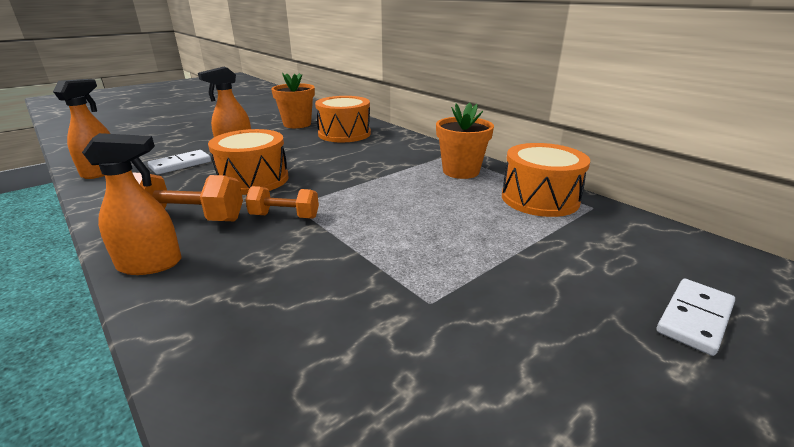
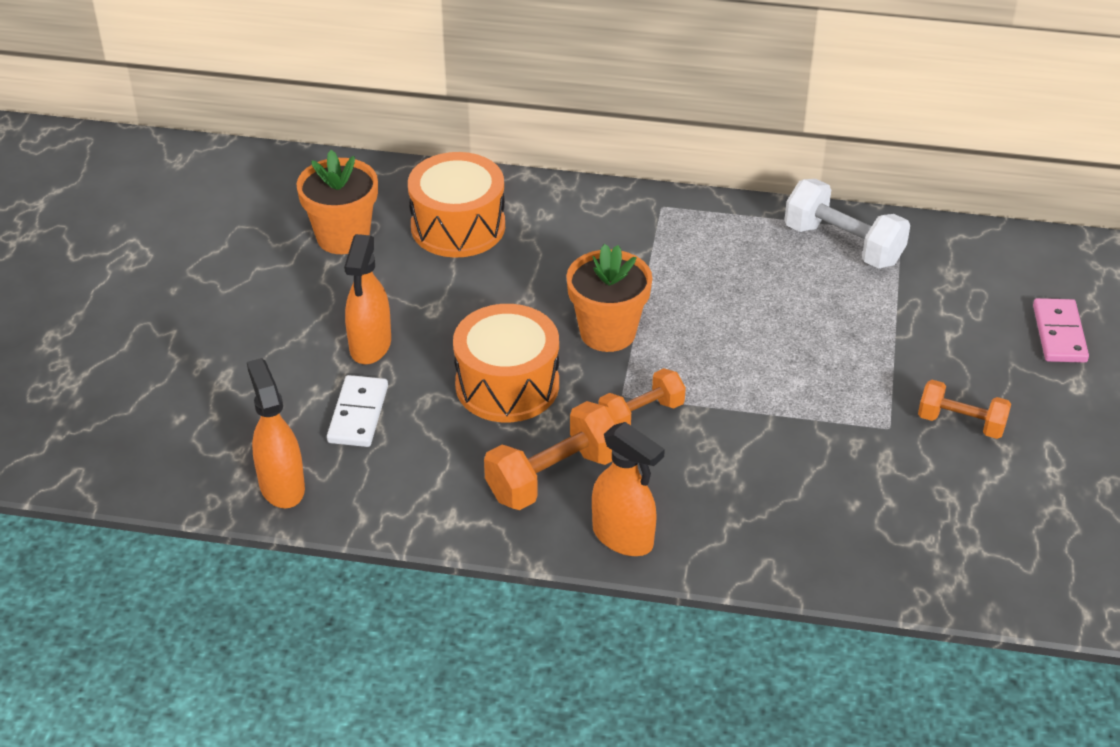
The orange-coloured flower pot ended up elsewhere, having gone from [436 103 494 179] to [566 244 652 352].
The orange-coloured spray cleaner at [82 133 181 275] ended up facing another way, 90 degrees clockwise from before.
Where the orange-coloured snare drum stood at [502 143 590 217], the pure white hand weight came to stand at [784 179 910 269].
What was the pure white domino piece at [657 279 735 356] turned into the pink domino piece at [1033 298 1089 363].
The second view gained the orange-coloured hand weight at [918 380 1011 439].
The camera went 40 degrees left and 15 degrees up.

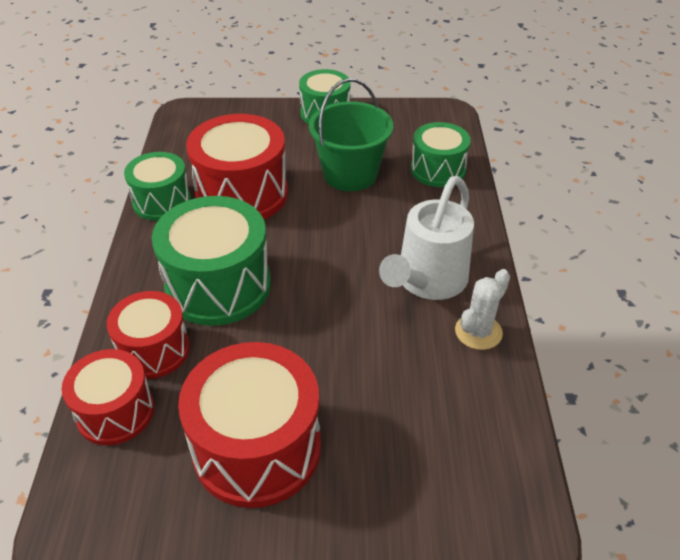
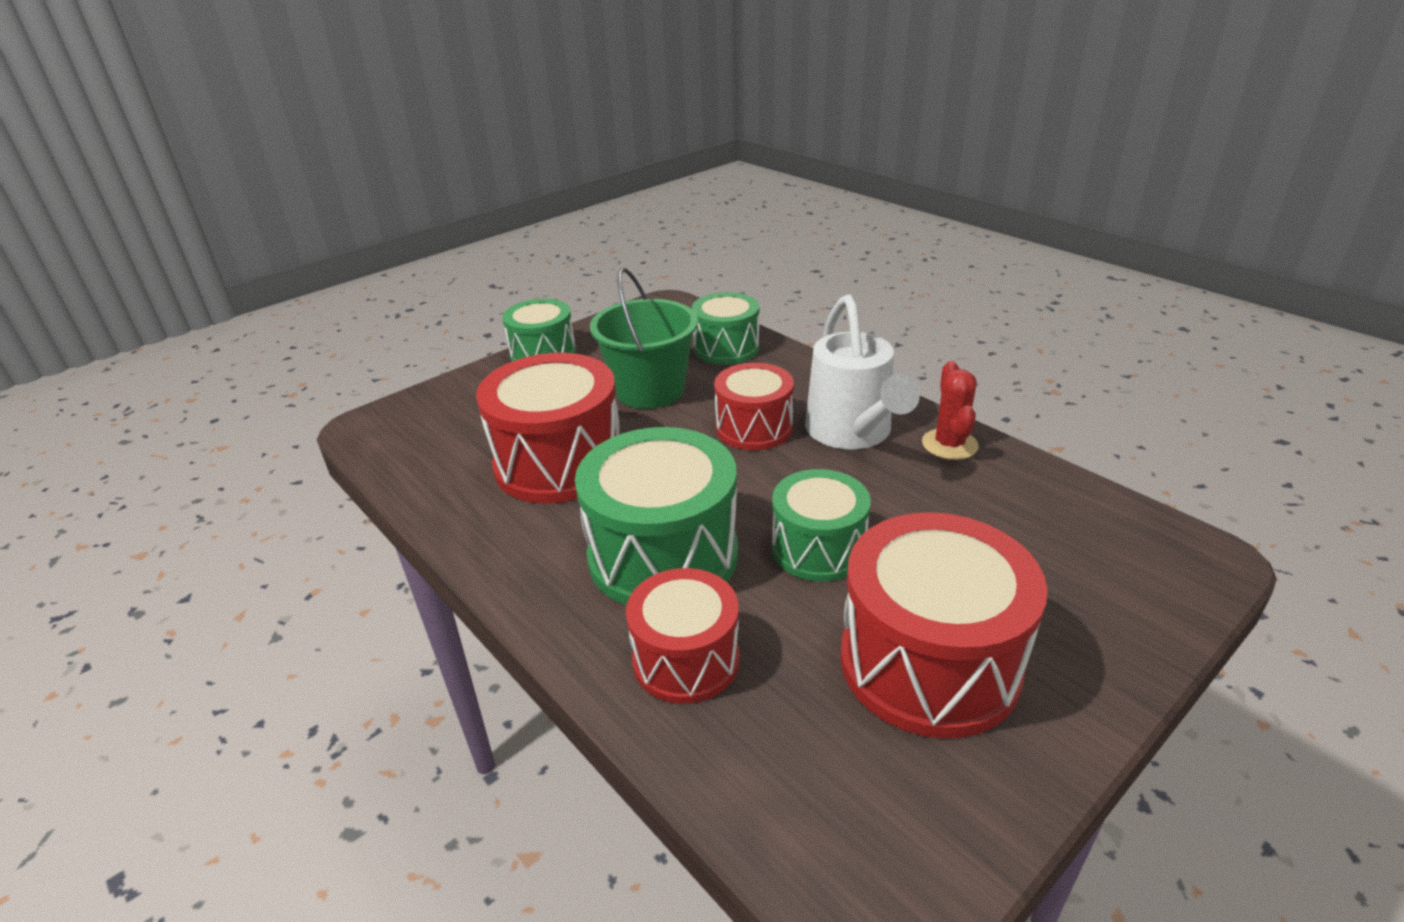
The leaf-green snare drum ended up elsewhere, having gone from [124 152 191 221] to [772 469 871 582].
What was the pure white cactus at [455 269 510 350] turned into the red cactus at [922 361 979 460].
The red snare drum ended up elsewhere, having gone from [62 349 154 445] to [714 363 794 450].
The camera went 40 degrees left and 10 degrees down.

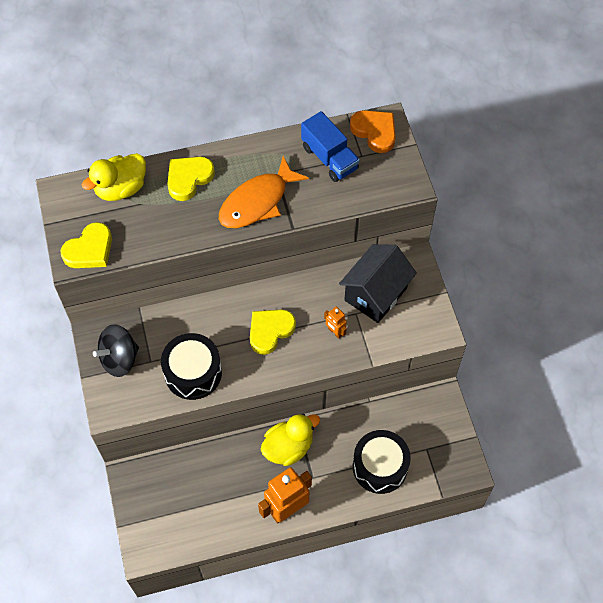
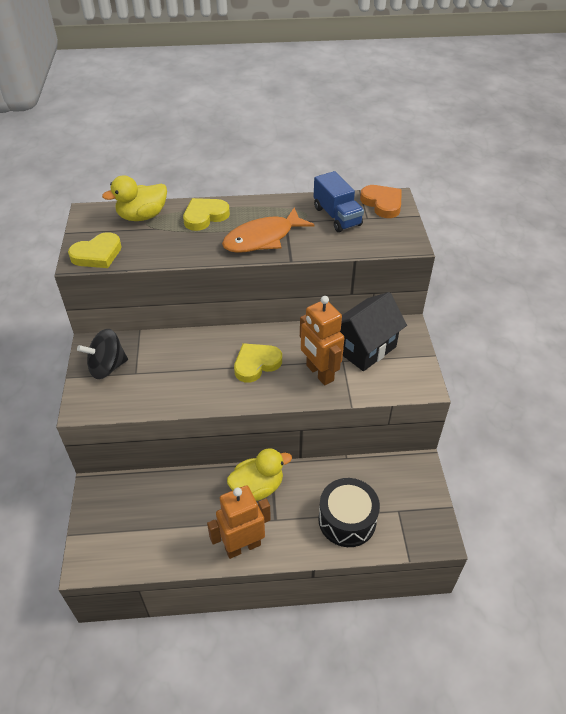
The size of the orange-coloured toy robot at [324 307 347 339] changed by a factor of 2.08.
The second view lost the ebony snare drum at [161 333 222 400].
The camera went 10 degrees right and 15 degrees down.

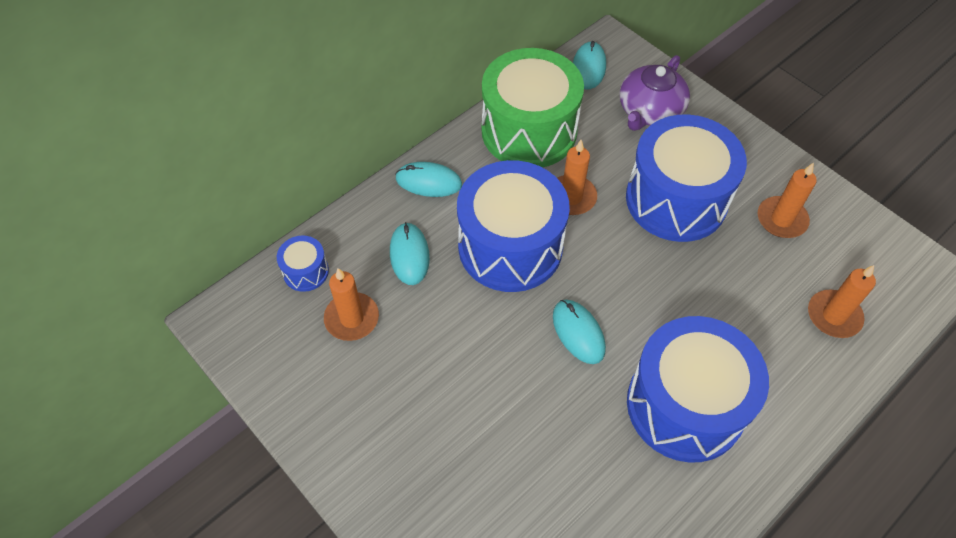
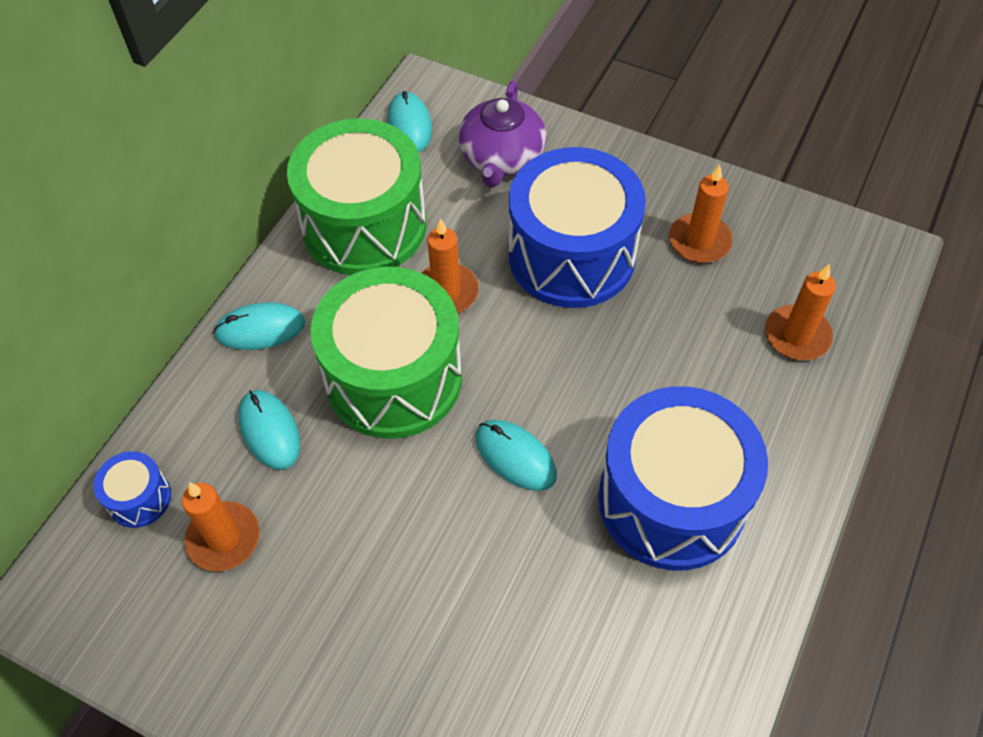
What was the cobalt snare drum at [457 160 570 292] turned into the leaf-green snare drum at [310 267 462 439].
The camera went 20 degrees left and 0 degrees up.

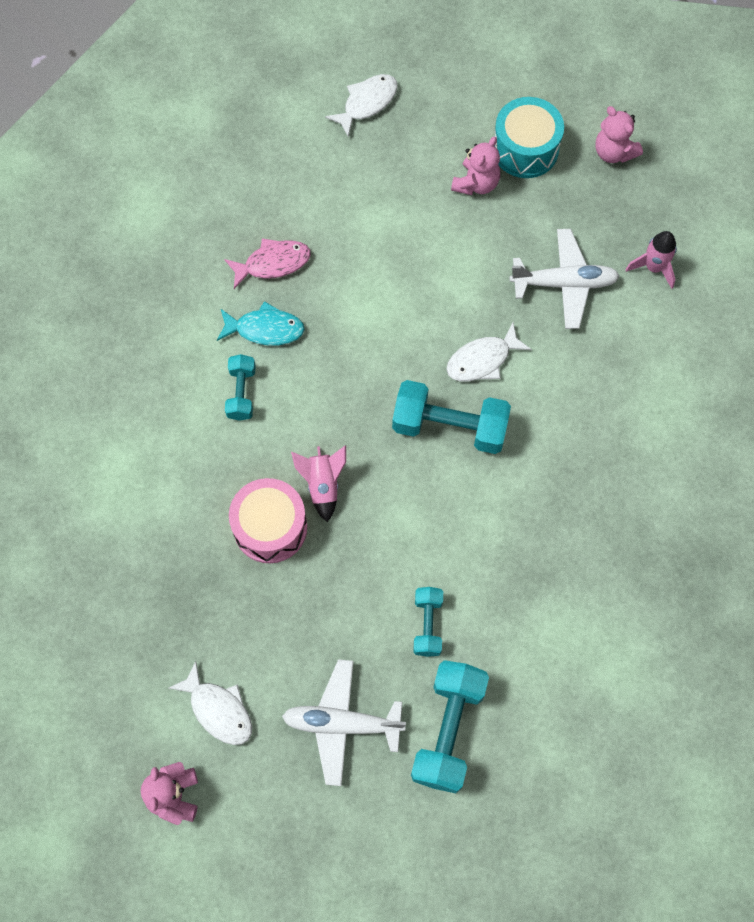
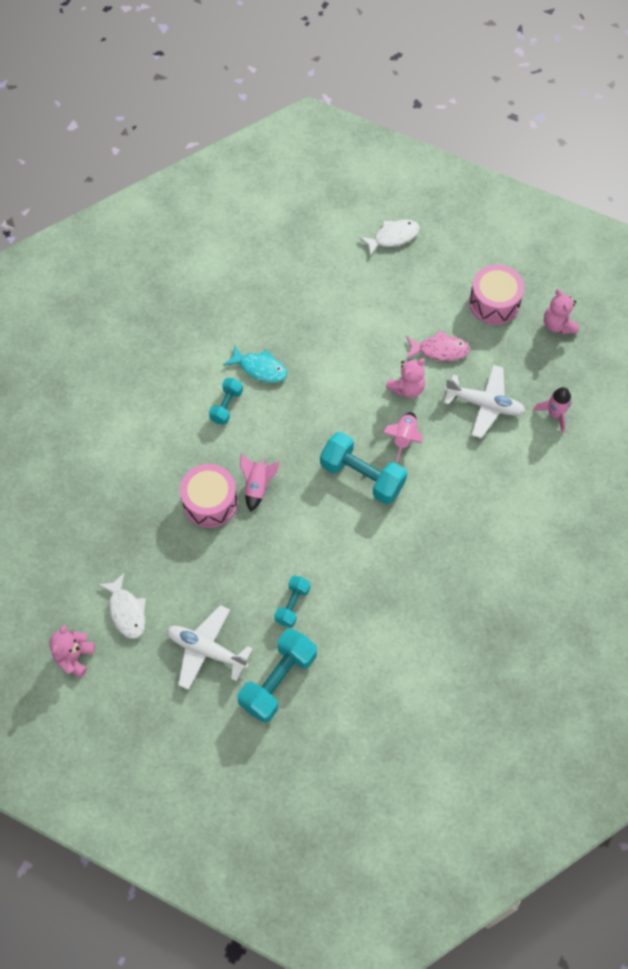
What was the aqua snare drum at [495 97 564 178] turned into the pink snare drum at [469 264 524 325].
The pink teddy ended up elsewhere, having gone from [451 136 500 195] to [386 358 425 398].
The pink toy fish ended up elsewhere, having gone from [224 238 311 289] to [406 330 470 361].
Where the pure white toy fish stood at [446 323 532 381], the pink spaceship came to stand at [383 412 423 463].
The camera went 20 degrees right and 5 degrees down.

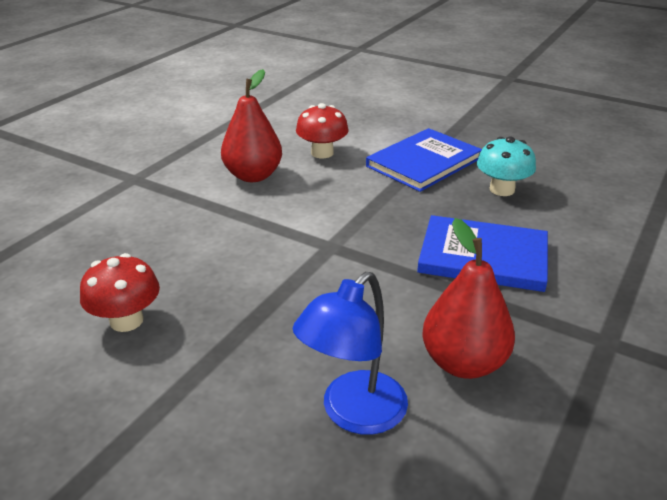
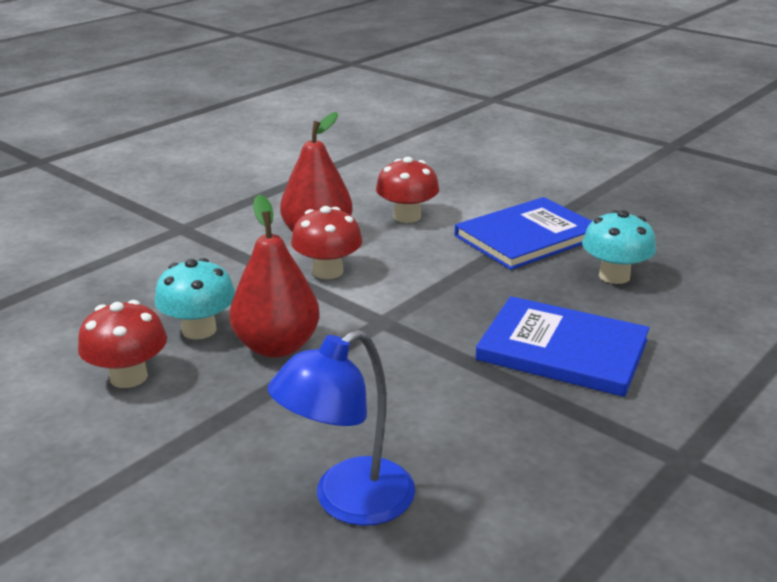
The red pear ended up elsewhere, having gone from [422 218 515 379] to [229 194 320 358].
The second view gained the red mushroom at [291 206 363 279].
The second view gained the aqua mushroom at [155 258 235 339].
The camera went 10 degrees right and 5 degrees down.

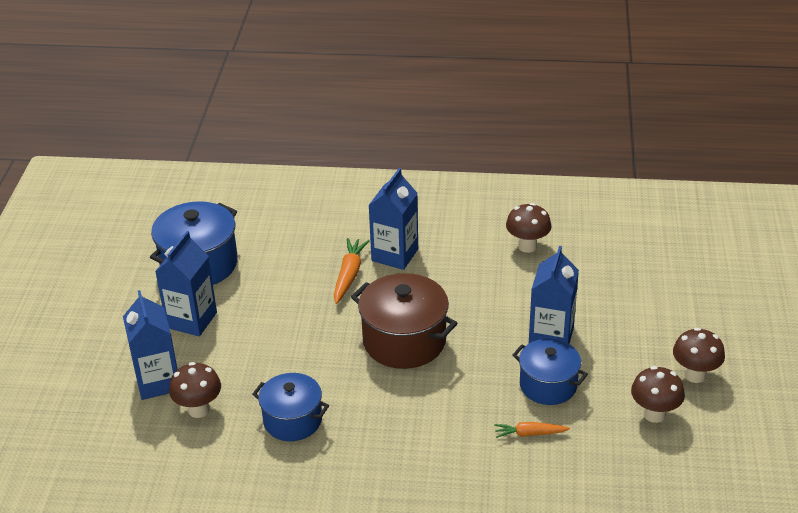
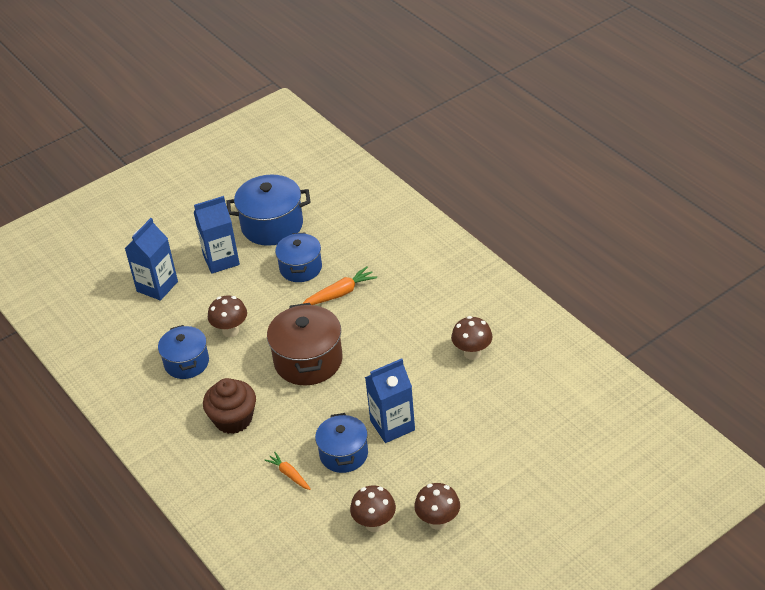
The second view lost the cobalt juice carton at [368 168 418 270].
The brown mushroom ended up elsewhere, having gone from [169 362 221 418] to [208 296 247 337].
The second view gained the cobalt stockpot at [275 233 322 282].
The second view gained the brown cupcake at [203 378 256 434].
The camera went 50 degrees right and 5 degrees up.

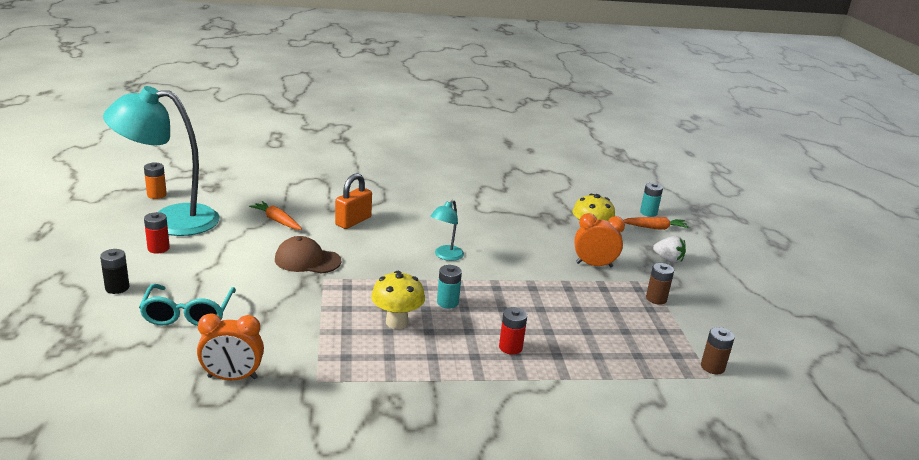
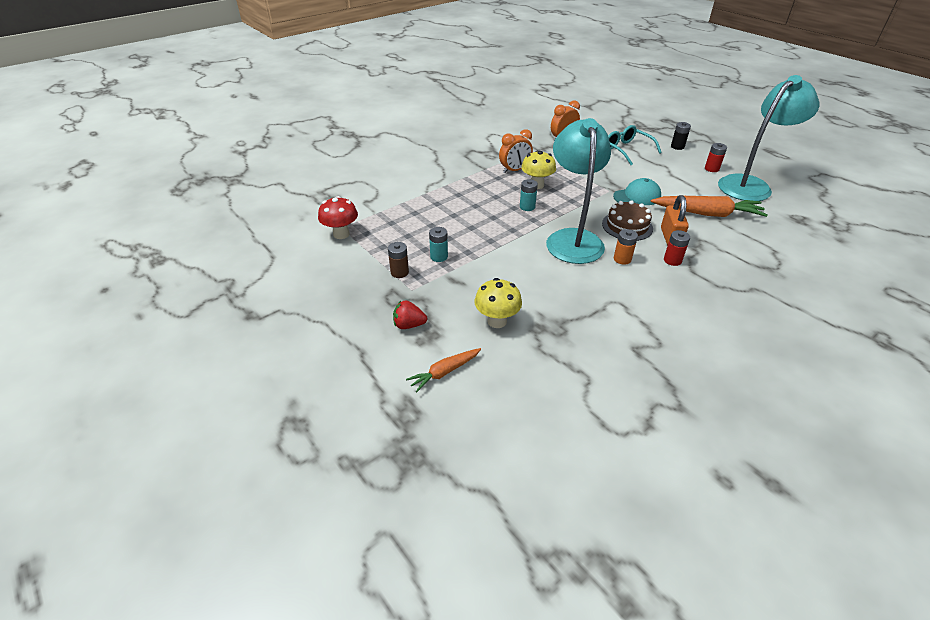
The orange-coloured AA battery ended up elsewhere, having gone from [144 162 167 199] to [614 229 638 265].
The aqua AA battery ended up elsewhere, having gone from [640 183 663 217] to [429 227 448 262].
The size of the aqua lamp at [431 200 464 261] changed by a factor of 2.27.
The size of the orange-coloured carrot at [249 201 302 230] changed by a factor of 1.80.
The orange-coloured clock ended up elsewhere, having gone from [574 213 625 267] to [499 129 533 173].
What was the brown cap at [275 236 341 274] turned into the aqua cap at [613 178 661 205].
What was the pure white strawberry at [653 236 686 263] turned into the red strawberry at [393 301 427 329].
The red AA battery ended up elsewhere, having gone from [499 307 527 355] to [664 230 690 266].
Where the brown AA battery stood at [701 327 735 375], the red mushroom came to stand at [318 196 358 239].
The second view gained the brown cake at [602 200 653 241].
The camera went 150 degrees right and 15 degrees up.

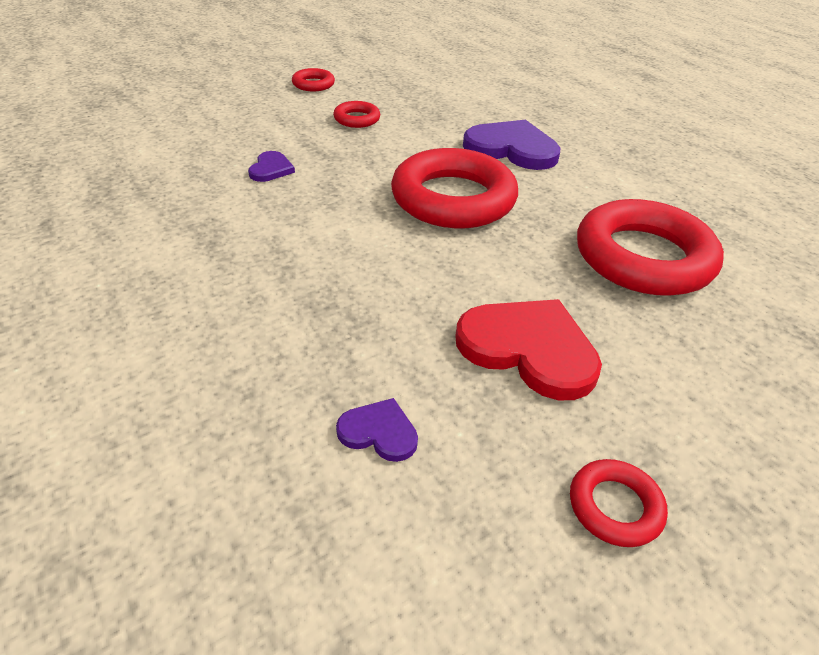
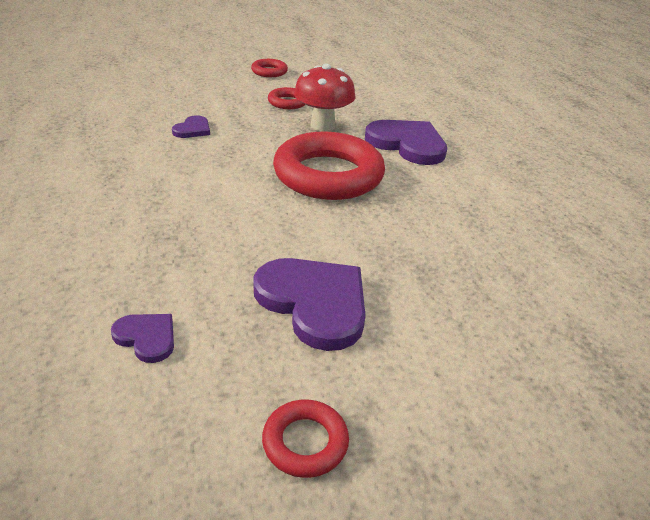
The second view lost the red hoop at [577 199 724 296].
What was the red heart at [455 299 602 400] turned into the royal purple heart at [253 258 366 351].
The second view gained the red mushroom at [294 64 356 132].
The camera went 15 degrees right and 5 degrees down.

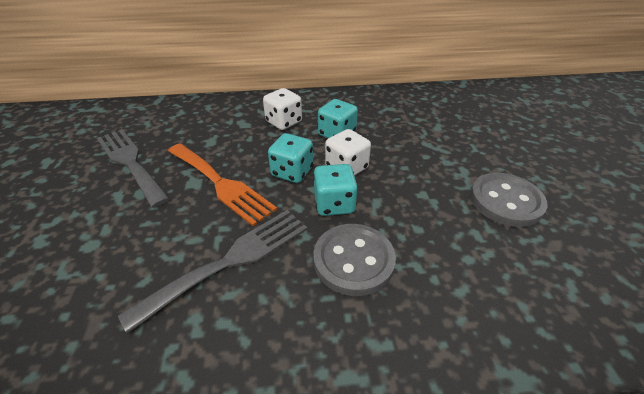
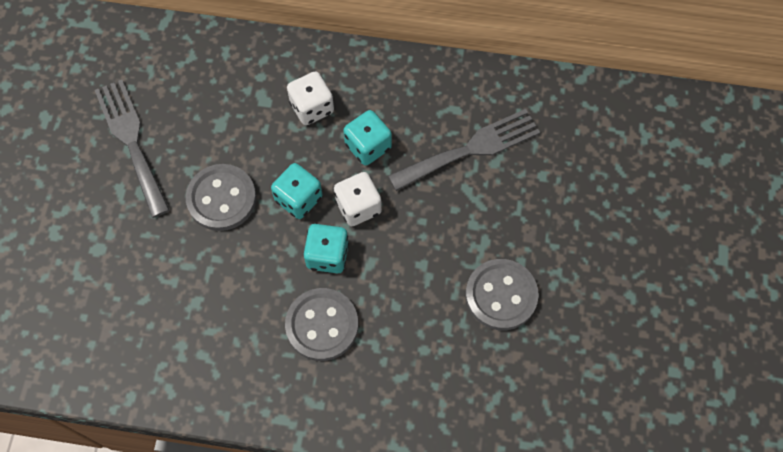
Where the orange-coloured dinner fork stood at [168 144 277 226], the ash-grey sewing button came to stand at [186 164 256 231].
The ash-grey dinner fork ended up elsewhere, having gone from [118 210 307 334] to [388 109 540 191].
The camera went 15 degrees right and 25 degrees up.

